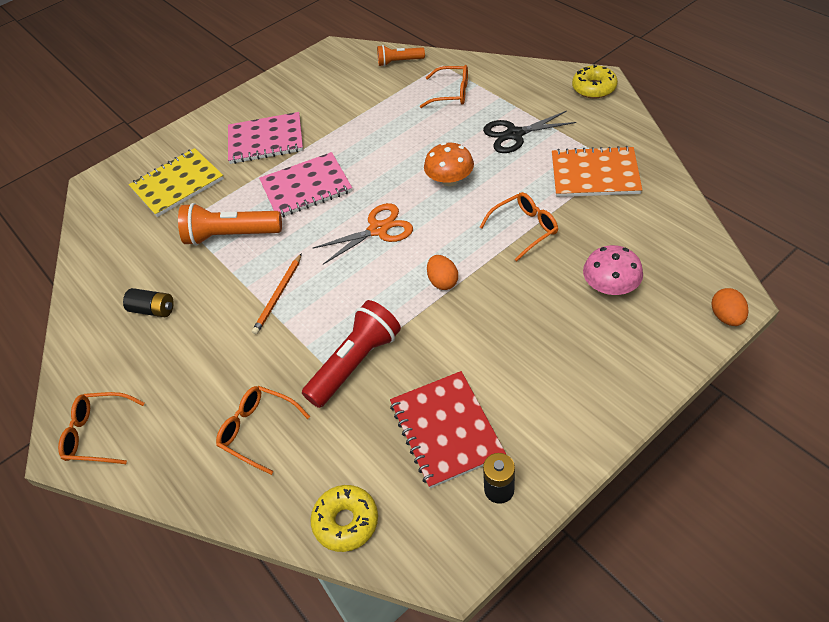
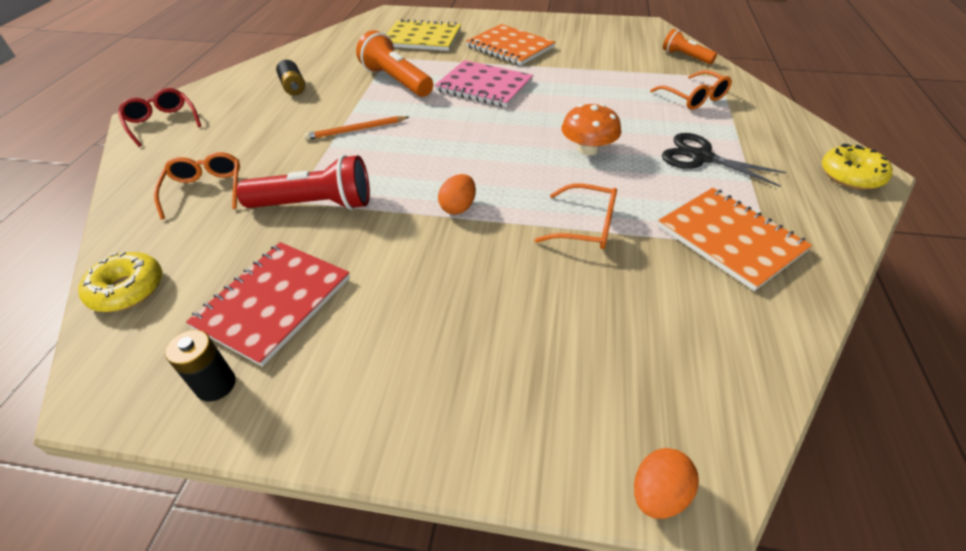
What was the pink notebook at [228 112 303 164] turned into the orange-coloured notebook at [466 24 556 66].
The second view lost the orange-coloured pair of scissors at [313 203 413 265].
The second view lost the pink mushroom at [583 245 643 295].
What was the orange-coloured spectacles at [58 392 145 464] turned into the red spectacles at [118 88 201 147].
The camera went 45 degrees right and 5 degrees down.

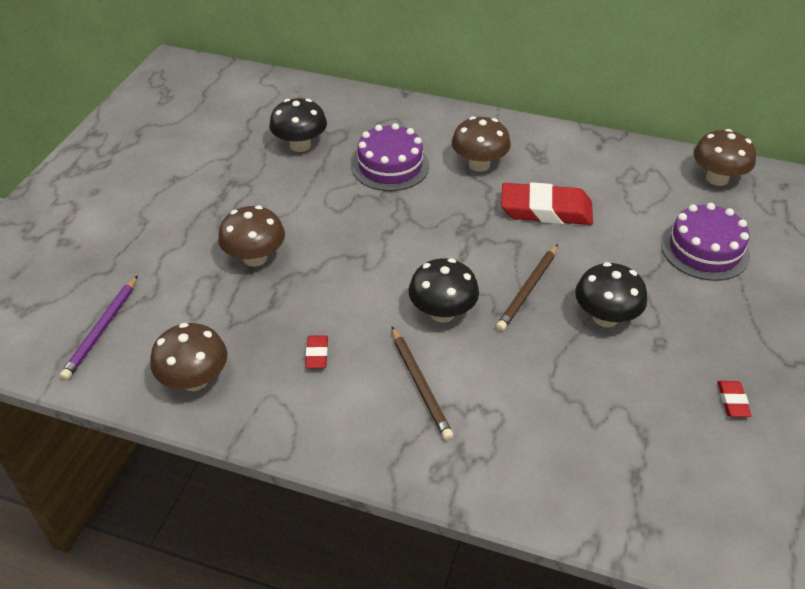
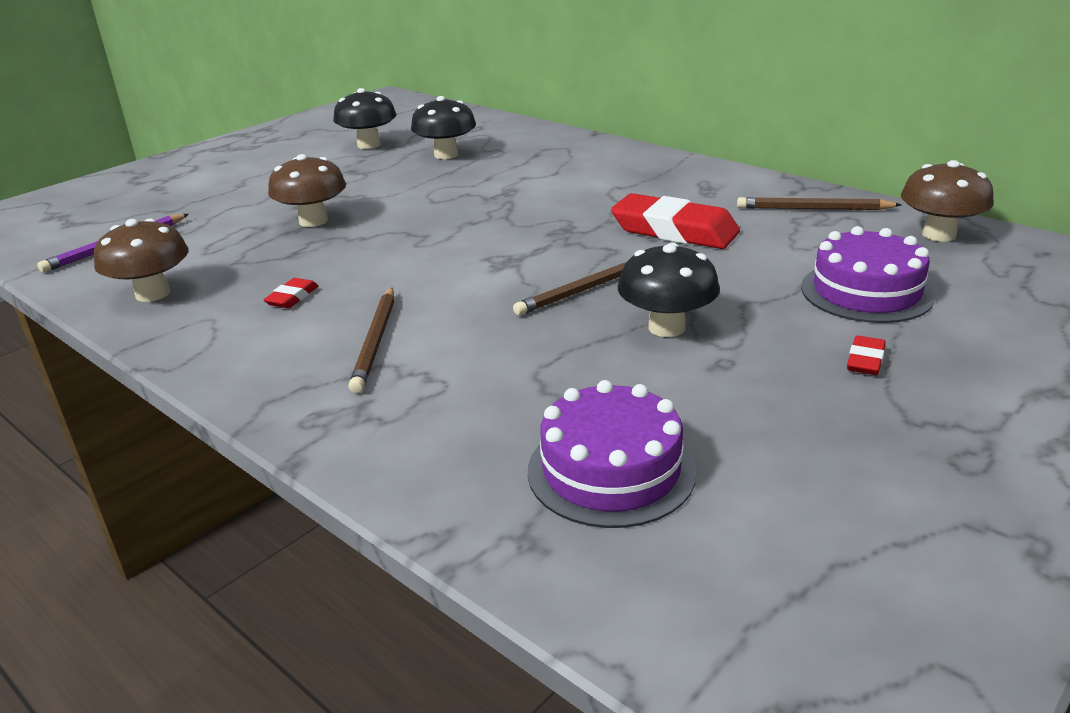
The second view lost the brown mushroom at [452 116 511 172].
The royal purple cake ended up elsewhere, having gone from [351 123 429 191] to [528 380 696 528].
The ebony mushroom ended up elsewhere, having gone from [409 258 479 322] to [333 88 396 149].
The red eraser ended up elsewhere, having gone from [717 381 752 417] to [847 335 886 375].
The second view gained the brown wooden pencil at [737 197 902 210].
The camera went 25 degrees right and 15 degrees down.

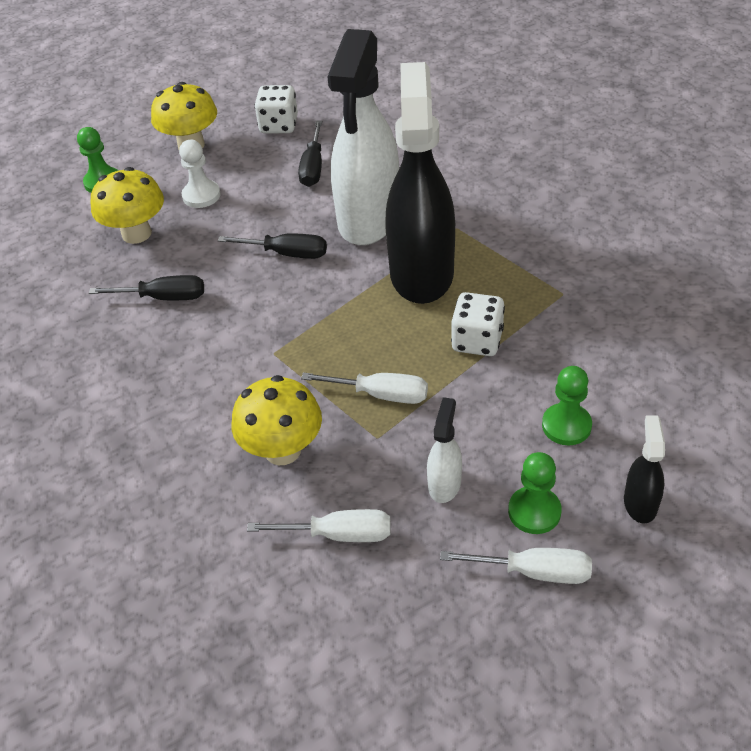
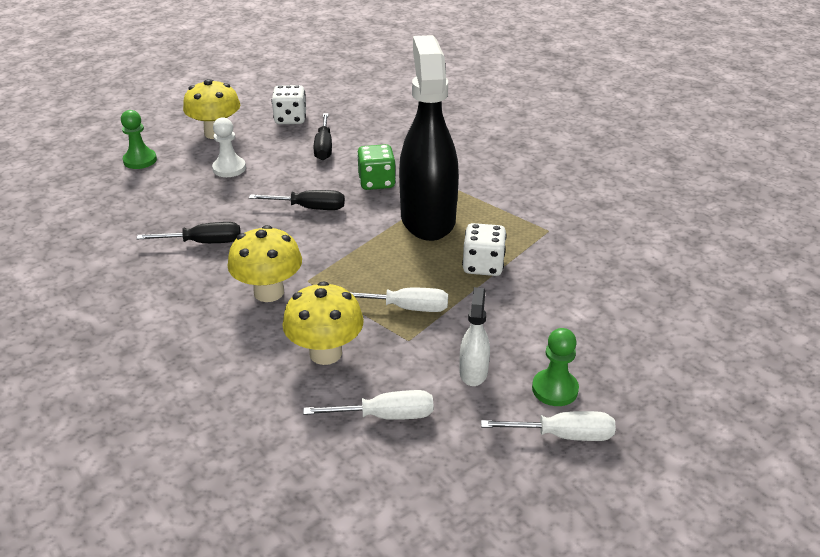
Where the pure white spray cleaner stood at [327 29 399 245], the leaf-green dice came to stand at [357 144 396 190].
The bright yellow mushroom ended up elsewhere, having gone from [90 167 164 244] to [227 225 302 302].
The second view lost the leaf-green pawn at [542 366 592 445].
The second view lost the ebony spray cleaner at [624 415 665 523].
The camera went 10 degrees left and 10 degrees down.

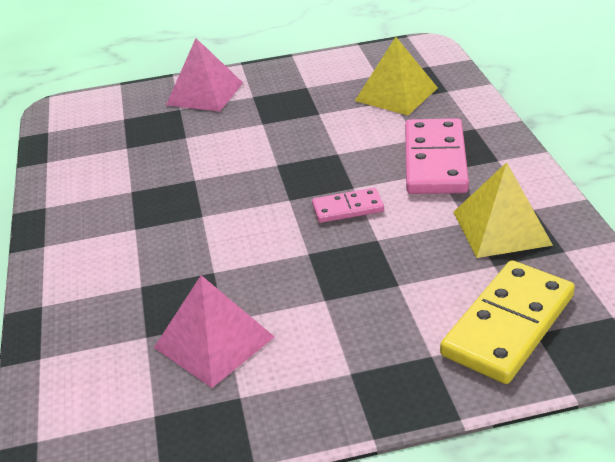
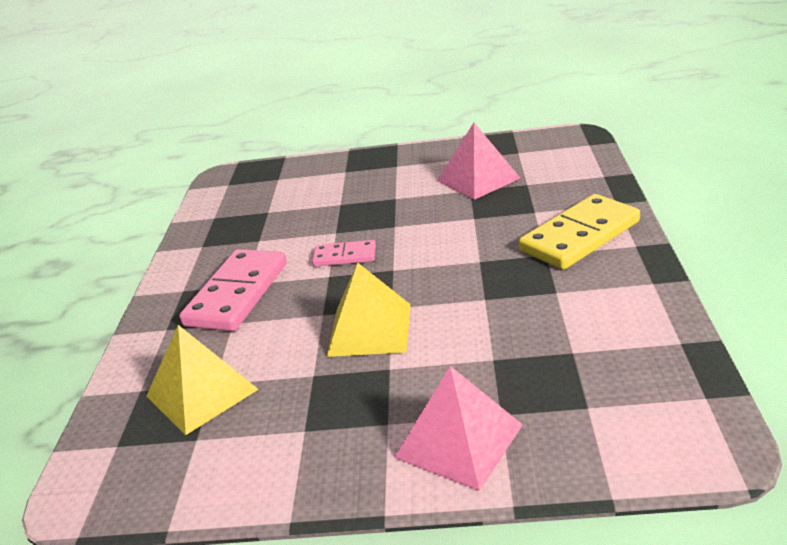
The bright yellow pyramid ended up elsewhere, having gone from [453 162 553 258] to [327 262 411 357].
The bright yellow domino piece ended up elsewhere, having gone from [440 260 575 384] to [518 194 640 270].
The camera went 165 degrees left and 5 degrees down.

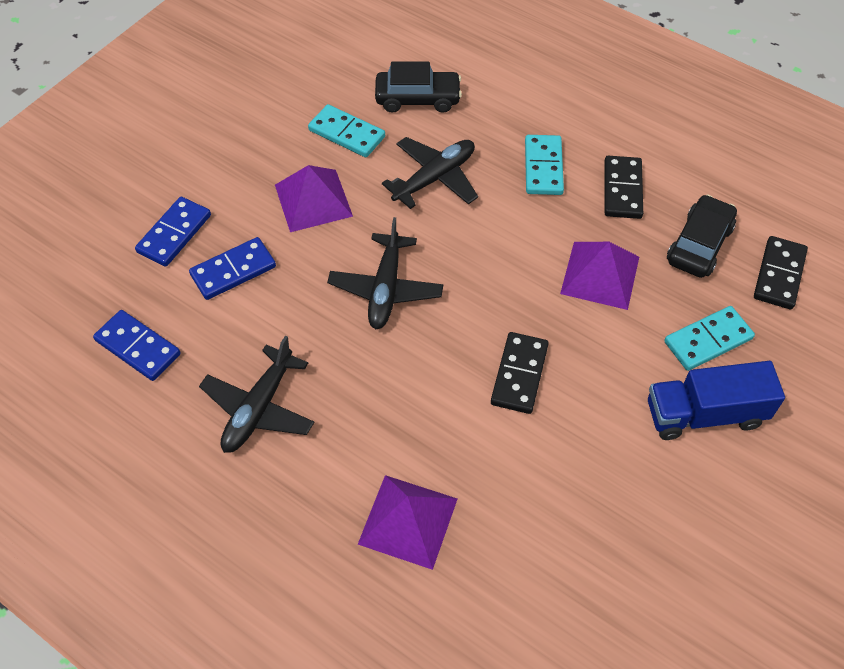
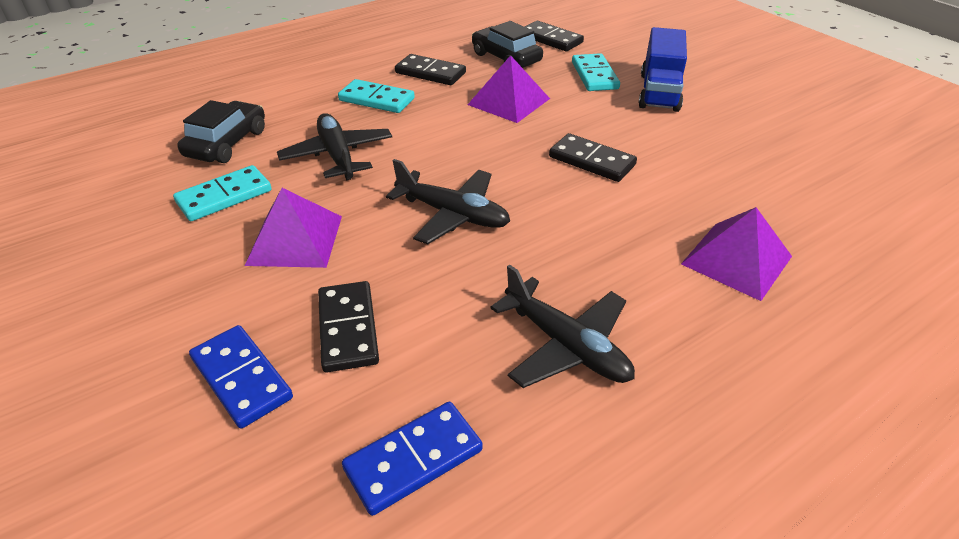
What was the cobalt domino piece at [189 237 276 300] turned into the ebony domino piece at [318 281 379 373].
The camera went 70 degrees left and 15 degrees down.

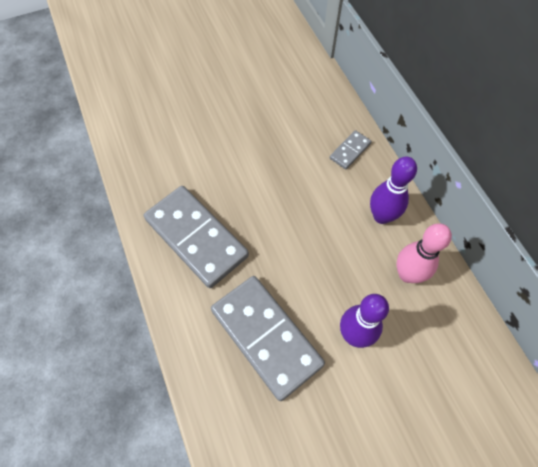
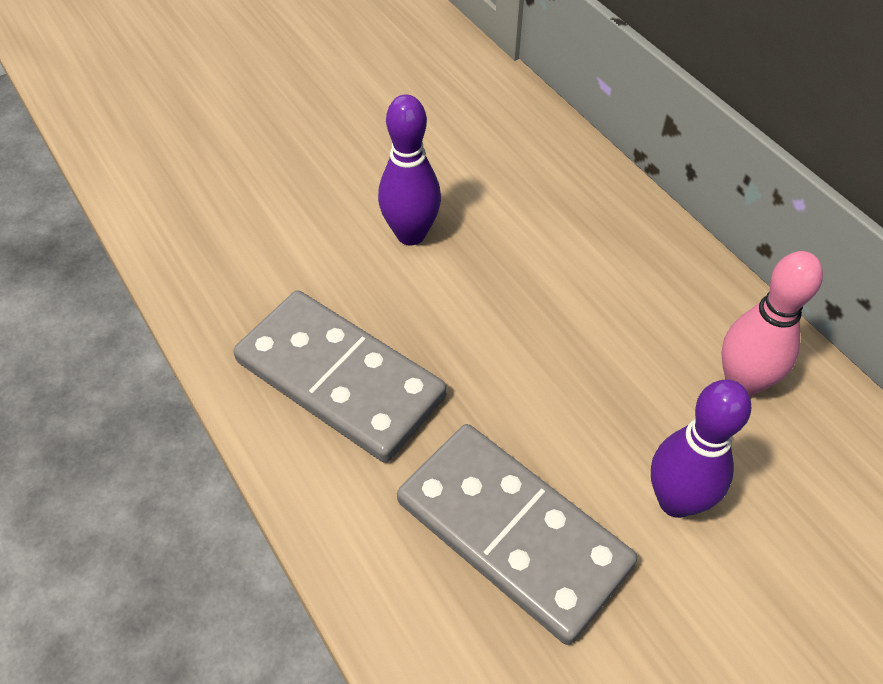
The second view lost the ash-grey domino piece at [330 130 371 170].
The royal purple bowling pin ended up elsewhere, having gone from [370 157 417 224] to [378 94 441 245].
The camera went 10 degrees left and 10 degrees down.

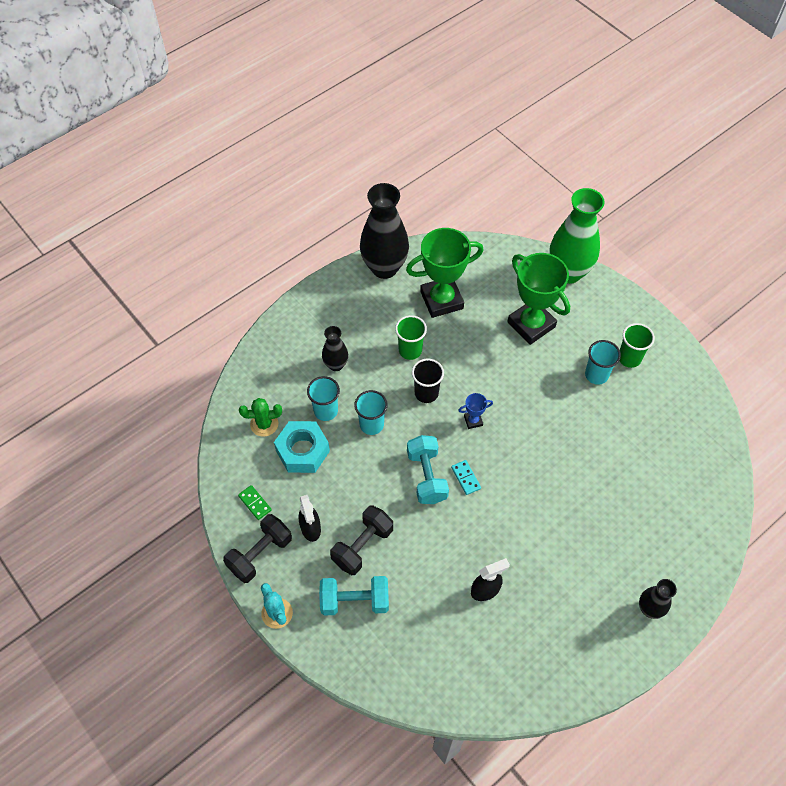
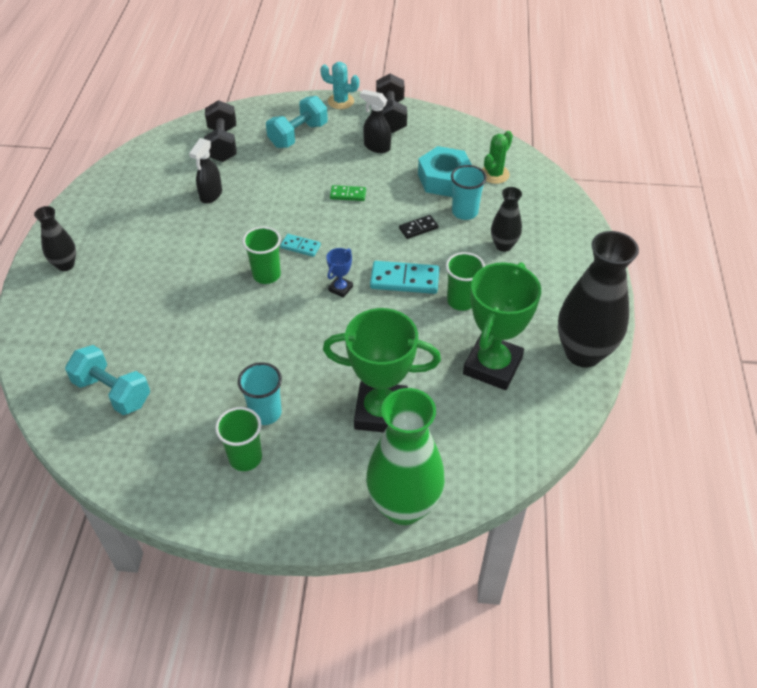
Where the ebony cup stood at [412 359 444 403], the aqua domino piece came to stand at [370 261 439 294].
Where the aqua cup stood at [354 390 388 435], the ebony domino piece came to stand at [399 215 438 239].
The aqua hand weight ended up elsewhere, having gone from [407 435 449 504] to [65 345 150 415].
The leaf-green domino piece ended up elsewhere, having gone from [238 485 271 520] to [330 185 366 201].
The ebony hand weight ended up elsewhere, having gone from [330 505 393 575] to [204 100 236 162].
The second view gained the leaf-green cup at [242 226 281 284].
The camera went 135 degrees right and 10 degrees down.

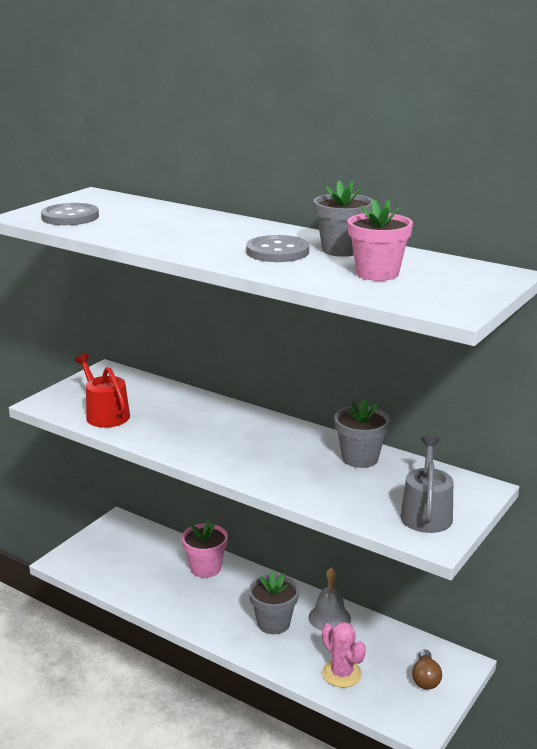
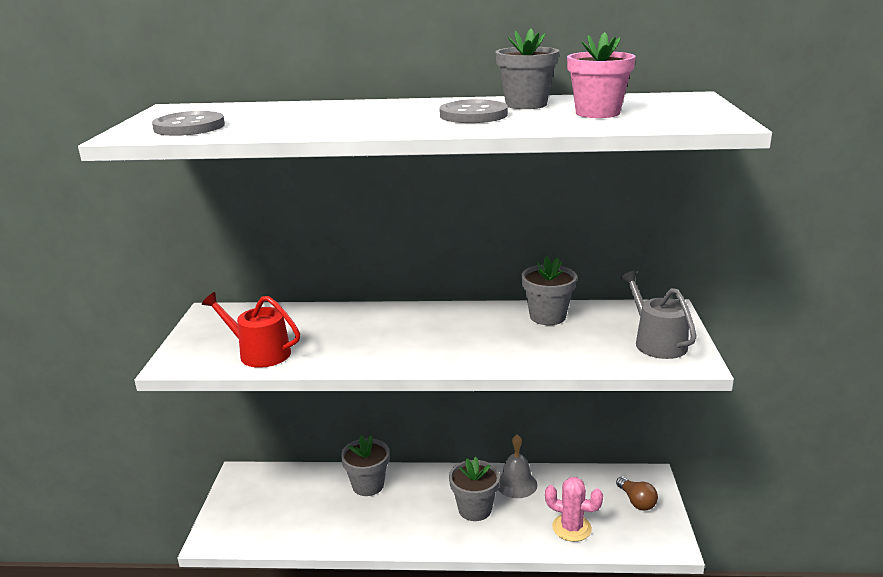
What was the pink flower pot at [182 520 228 578] turned into the ash-grey flower pot at [341 435 390 496].
The camera went 30 degrees left and 0 degrees up.

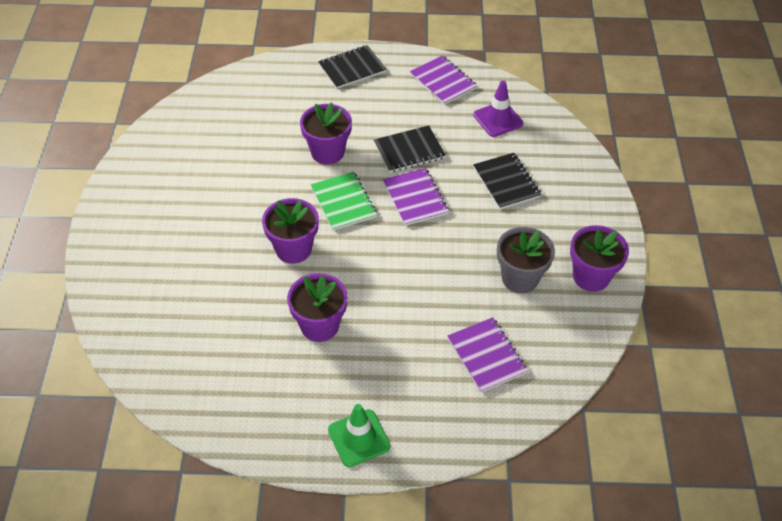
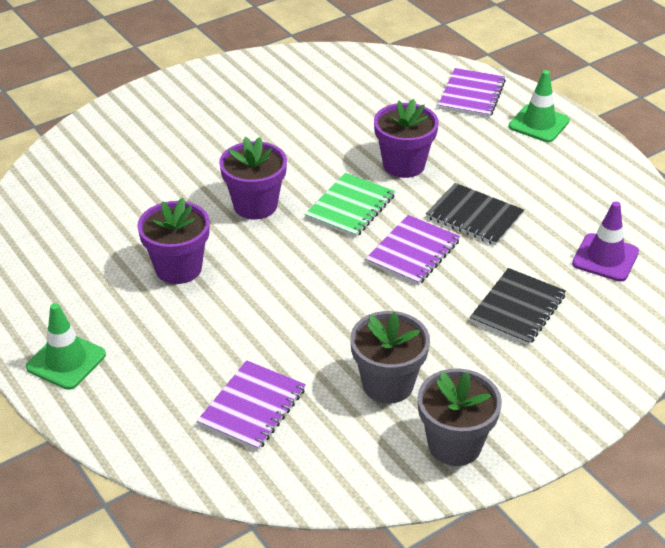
Where the ebony notebook stood at [318 45 386 89], the leaf-green traffic cone came to stand at [509 70 570 142].
The royal purple notebook ended up elsewhere, having gone from [410 55 477 105] to [438 68 506 118].
What was the royal purple flower pot at [570 225 629 292] turned into the ash-grey flower pot at [418 369 502 466].
The camera went 55 degrees right and 10 degrees down.

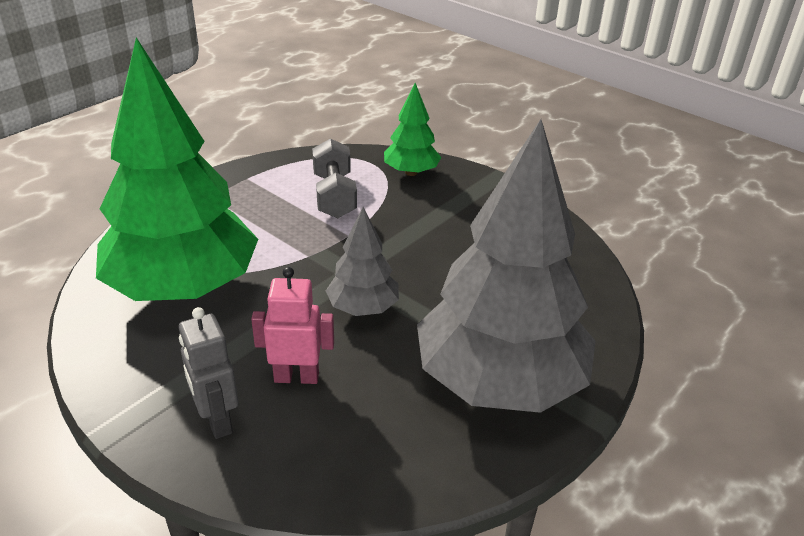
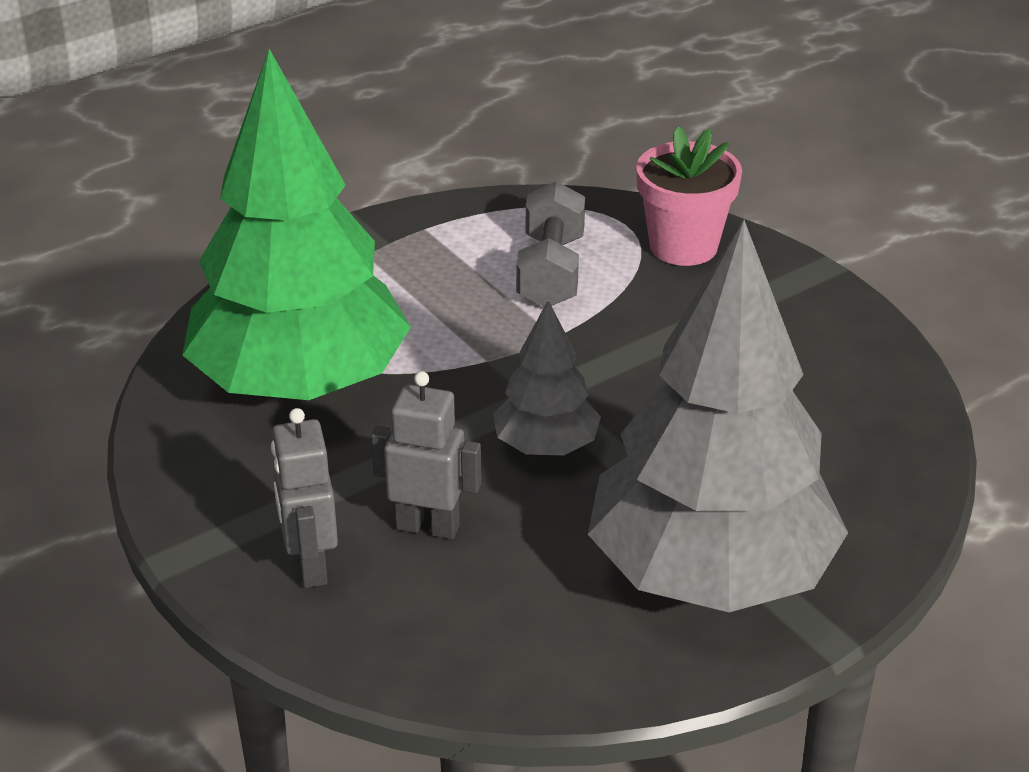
Where the leaf-green fir tree stood at [384 83 441 176], the pink flower pot came to stand at [636 126 742 266].
What was the pink toy robot at [251 267 334 384] turned into the ash-grey toy robot at [371 371 481 539].
The camera went 15 degrees right and 0 degrees up.

